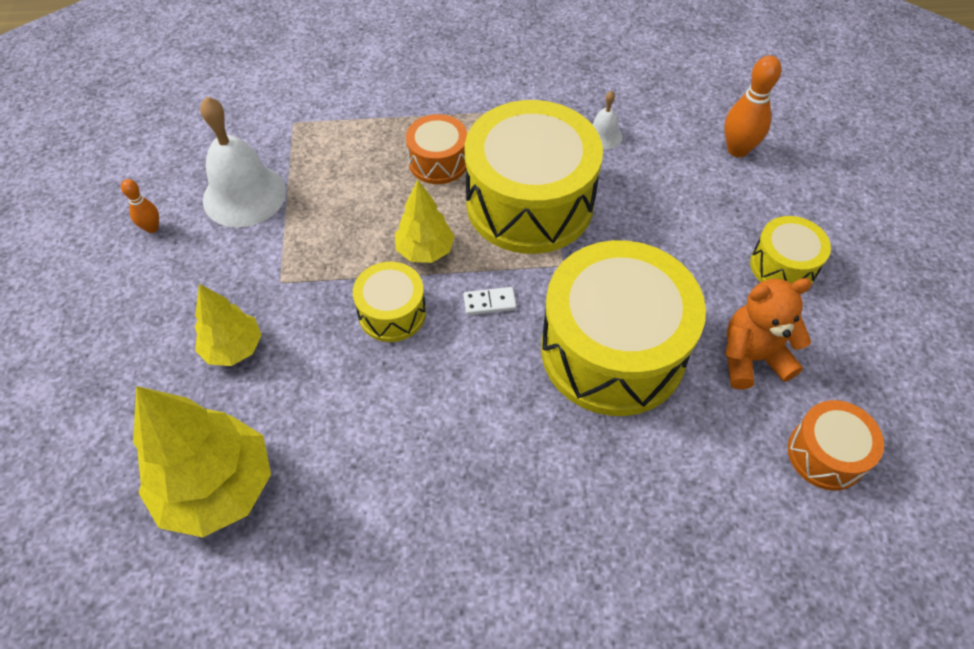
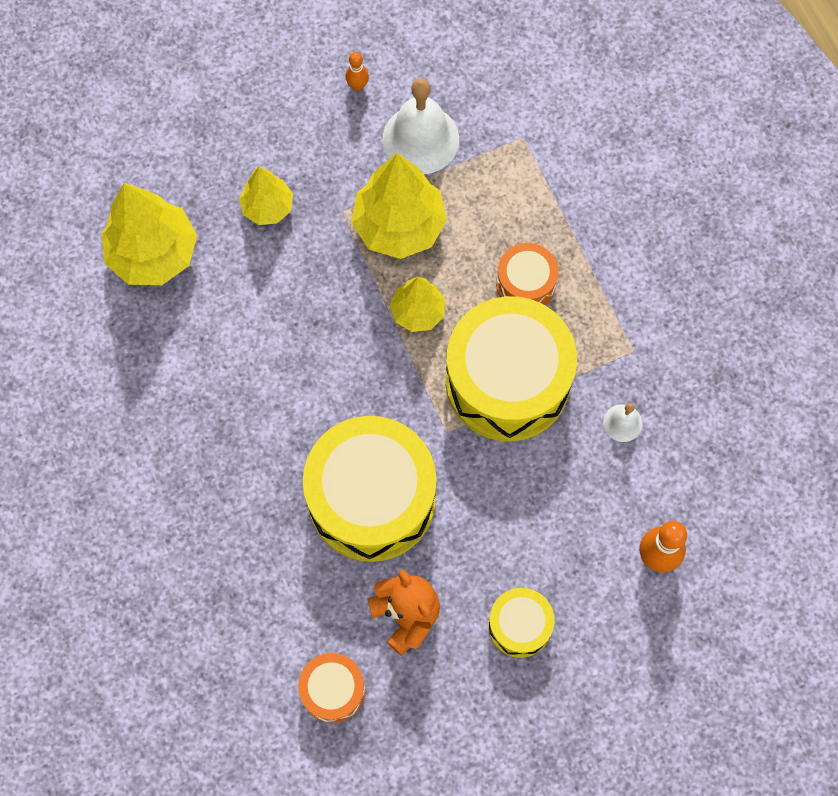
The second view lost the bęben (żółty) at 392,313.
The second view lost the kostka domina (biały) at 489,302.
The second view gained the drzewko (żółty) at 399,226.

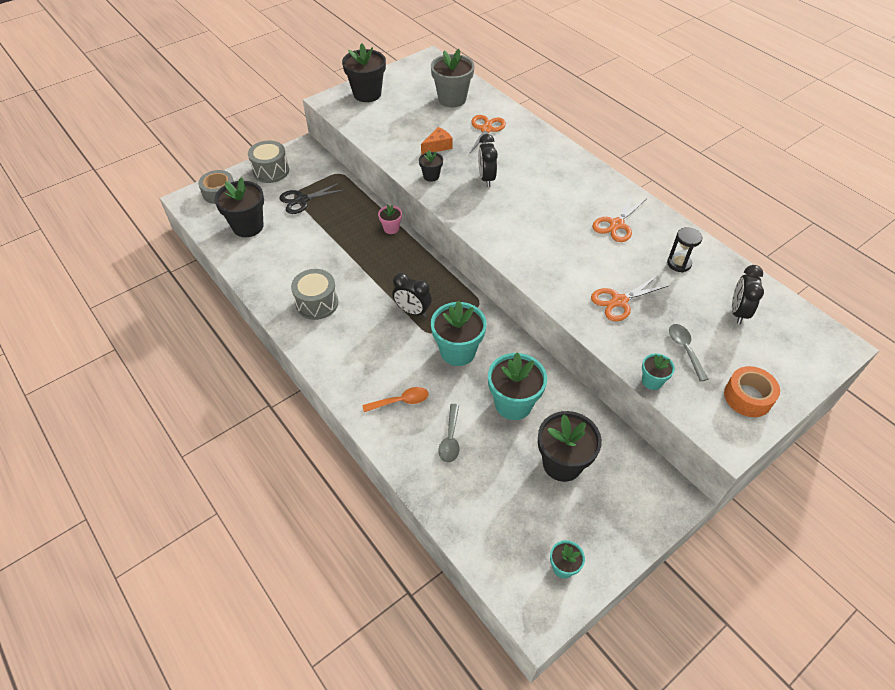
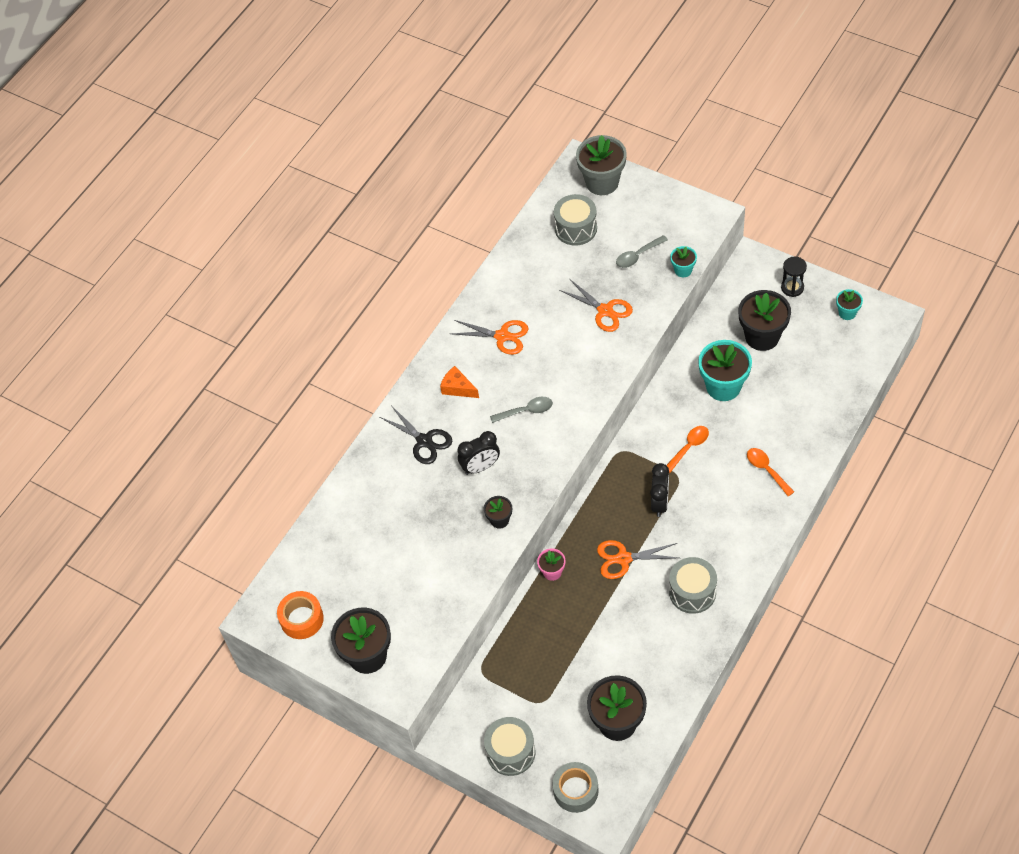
The nożyczki (czarny) ended up elsewhere, having gone from 302,200 to 424,441.
The ser (pomarańczowy) ended up elsewhere, having gone from 438,146 to 458,388.
The doniczka (szary) ended up elsewhere, having gone from 452,99 to 602,182.
Where the doniczka (turkusowy) stood at 458,351, the łyżka (pomarańczowy) came to stand at 689,447.
The łyżka (szary) ended up elsewhere, having gone from 450,439 to 526,411.
The nożyczki (pomarańczowy) ended up elsewhere, having gone from 486,129 to 623,559.
The klepsydra (czarny) ended up elsewhere, having gone from 679,263 to 792,288.
The taśma klejąca (pomarańczowy) ended up elsewhere, having gone from 748,397 to 302,619.
Where the budzik (czarny) stood at 738,312, the bęben (szary) came to stand at 576,228.

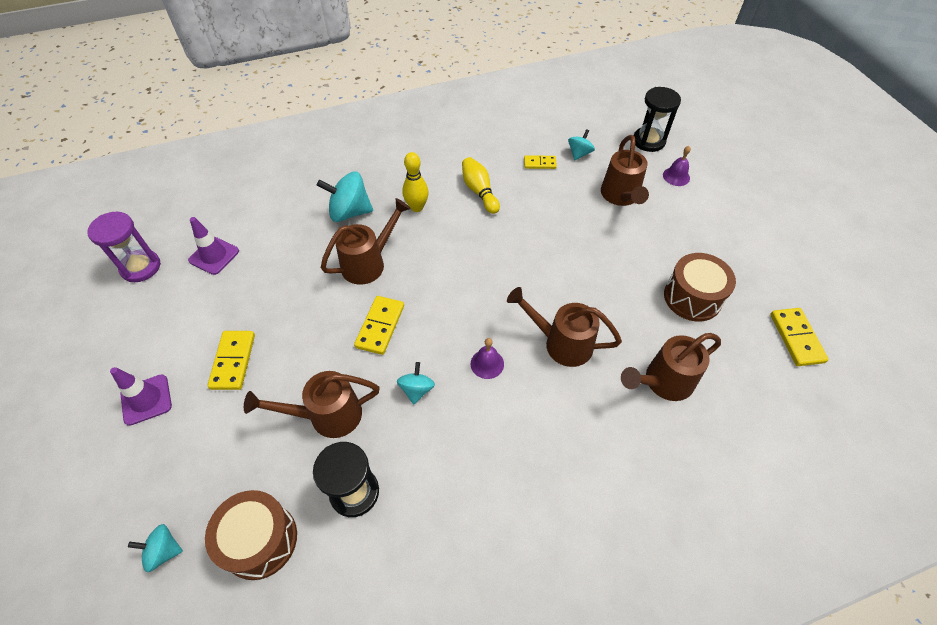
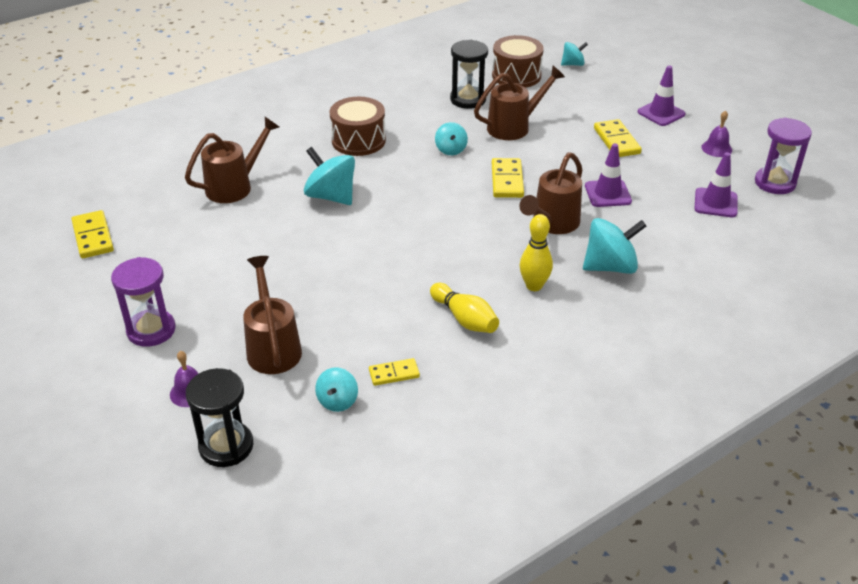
The dzwonek (fioletowy) ended up elsewhere, having gone from 487,364 to 716,148.
Where the konewka (brązowy) stood at 561,343, the bączek (turkusowy) came to stand at 331,196.
The bęben (brązowy) ended up elsewhere, having gone from 692,297 to 358,140.
The second view gained the klepsydra (fioletowy) at 151,330.
The second view gained the pachołek (fioletowy) at 607,194.

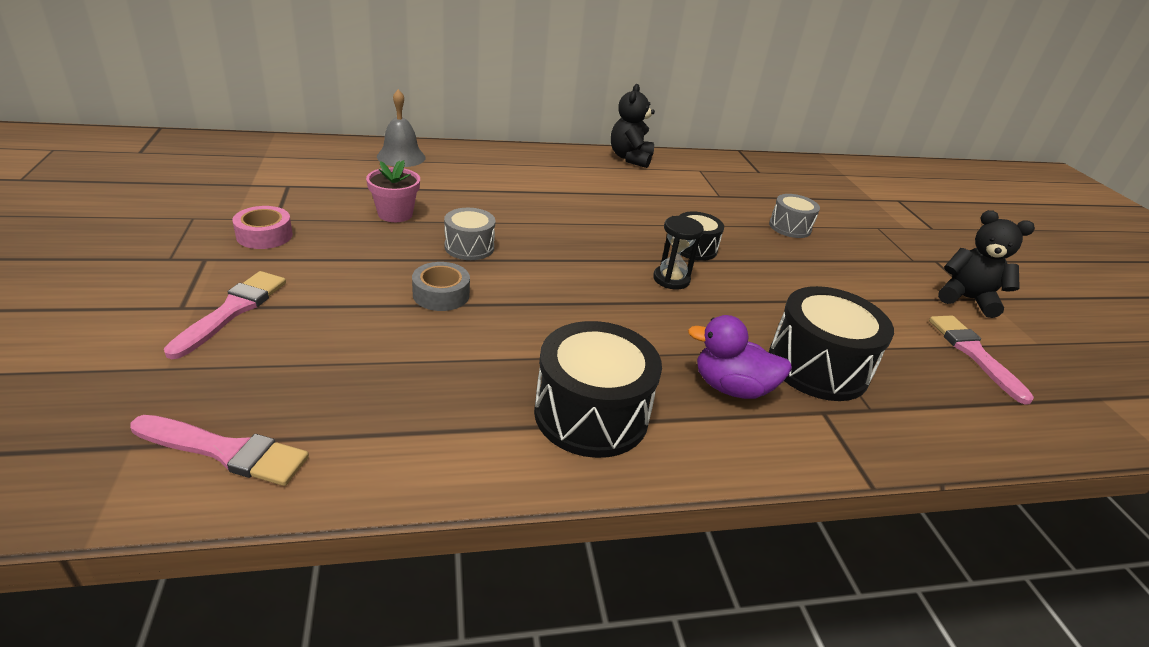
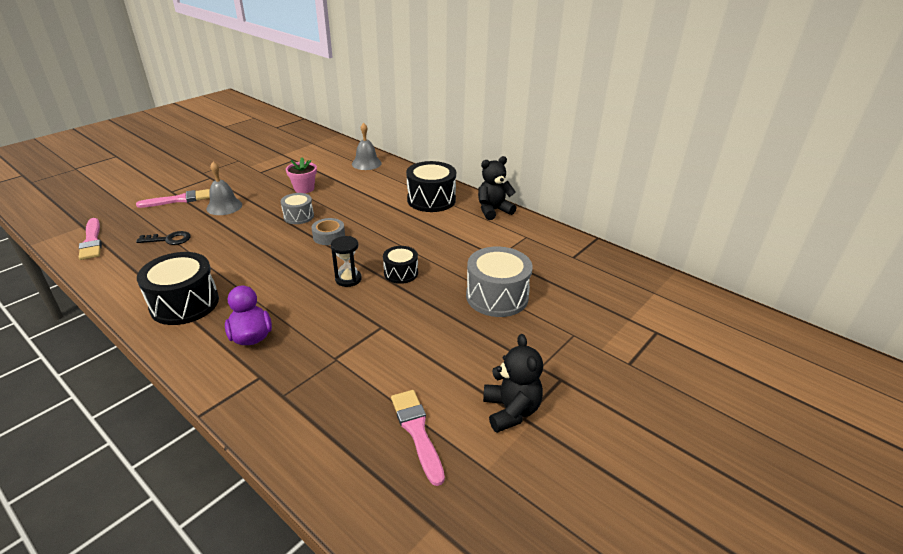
The second view lost the taśma klejąca (różowy) at 264,235.
The taśma klejąca (szary) ended up elsewhere, having gone from 441,294 to 329,236.
The size of the bęben (szary) at 790,227 changed by a factor of 1.73.
The bęben (czarny) ended up elsewhere, having gone from 817,366 to 431,200.
The pędzel (różowy) at 974,354 ended up facing another way, 60 degrees counterclockwise from before.
The second view gained the klucz (czarny) at 169,239.
The second view gained the dzwonek (szary) at 224,206.

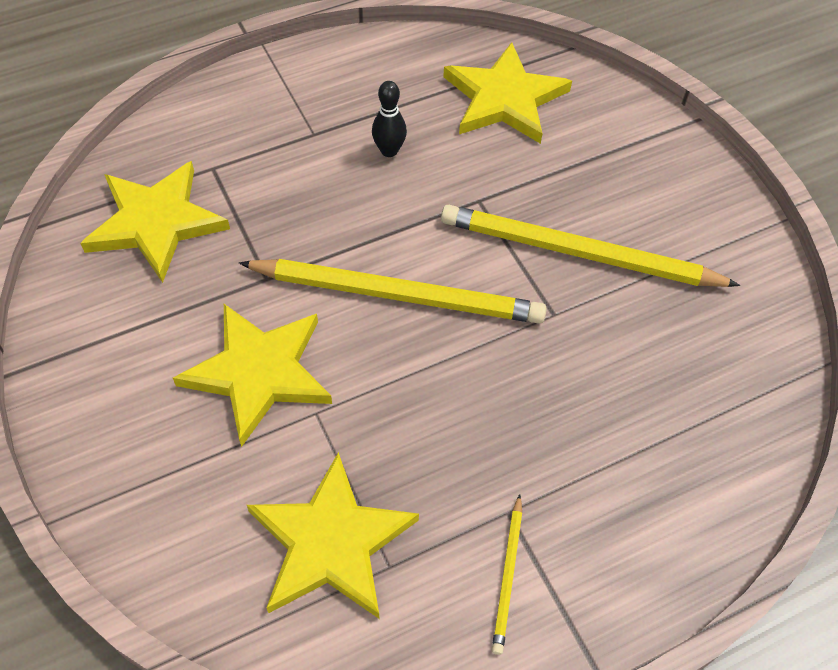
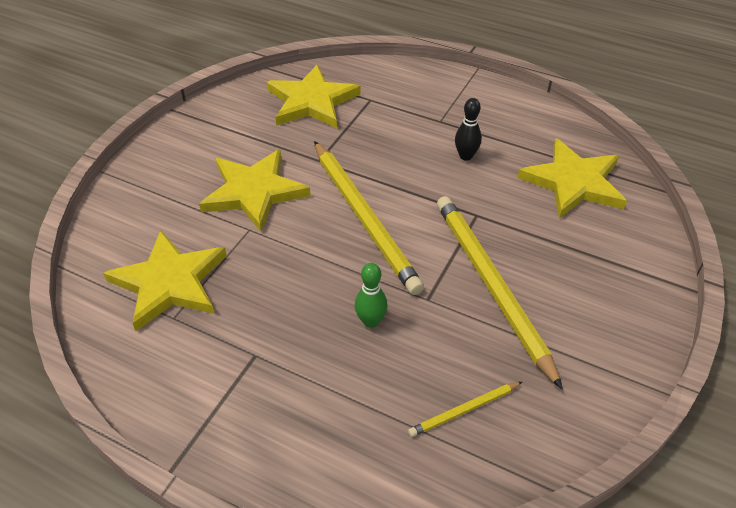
The ołówek (żółty) ended up elsewhere, having gone from 508,576 to 464,410.
The second view gained the kręgiel (zielony) at 370,321.

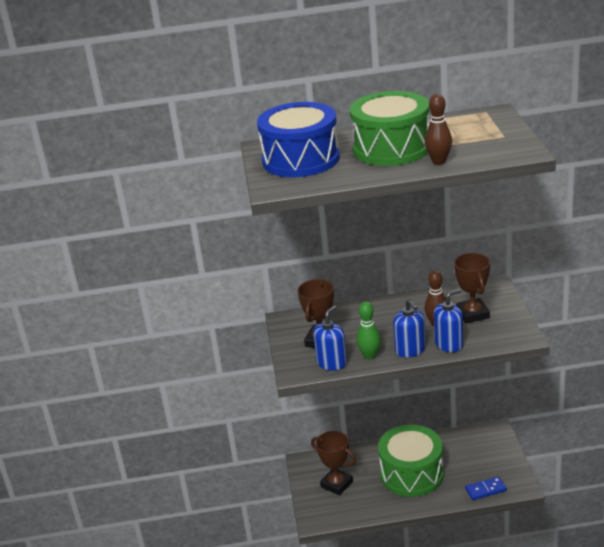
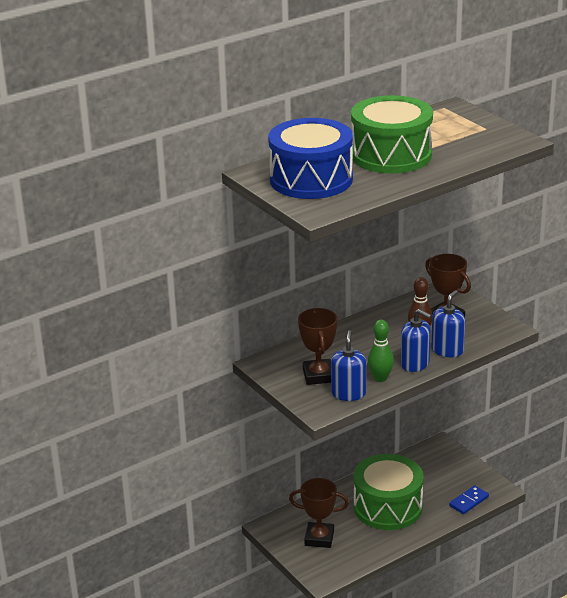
The second view lost the kręgiel (brązowy) at 439,161.

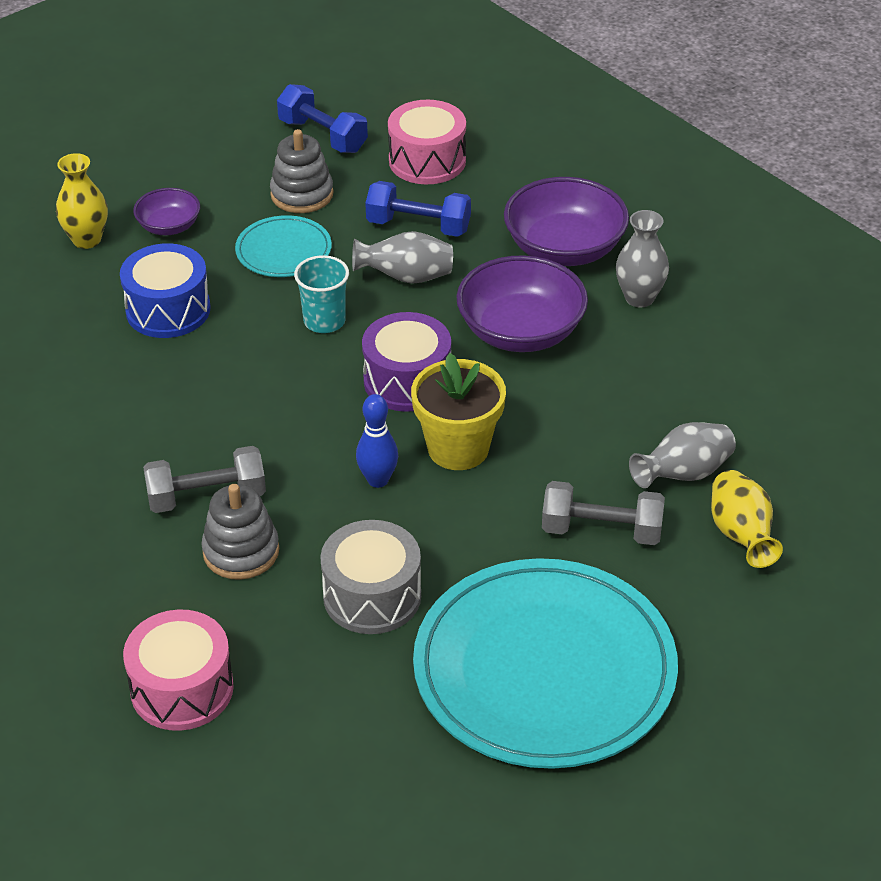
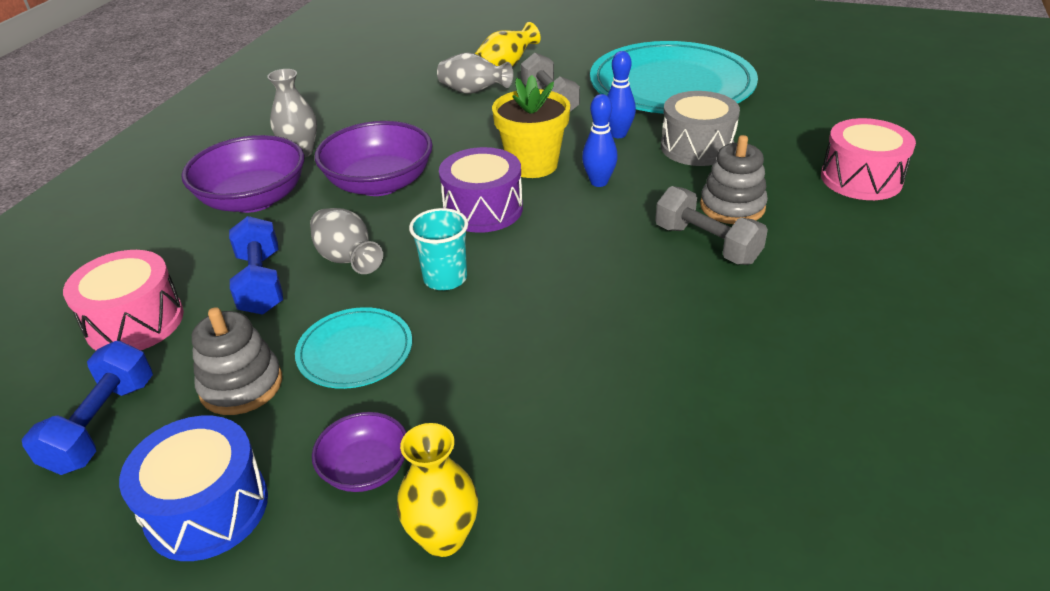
The bęben (niebieski) ended up elsewhere, having gone from 168,310 to 207,508.
The second view gained the kręgiel (niebieski) at 618,134.

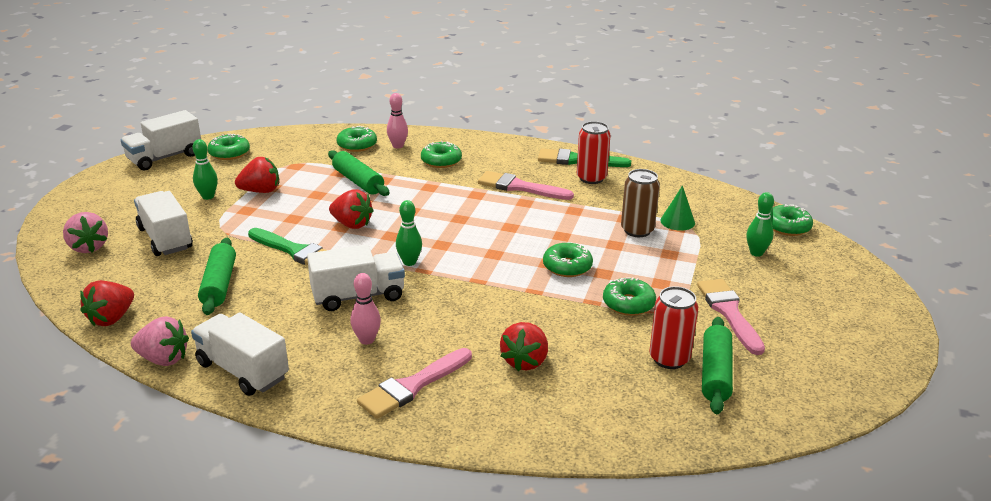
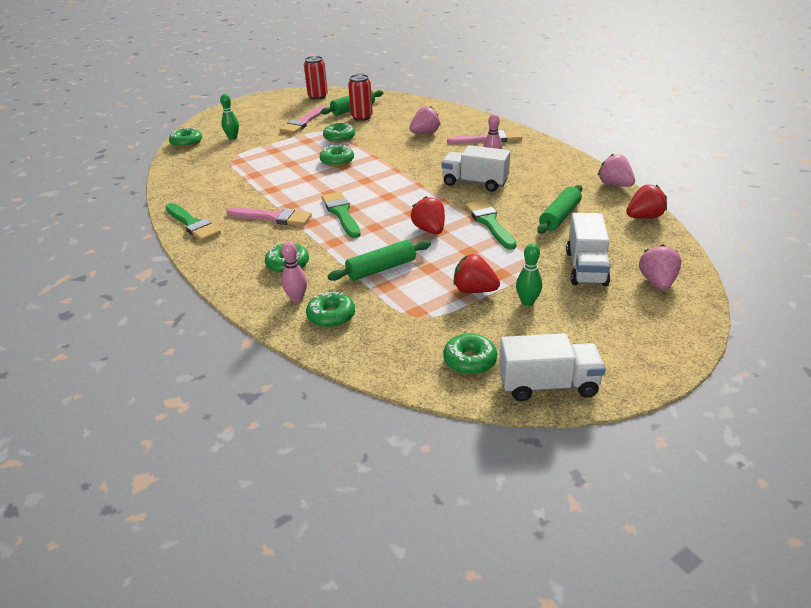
The second view lost the ciężarówka (biały) at 243,371.
The wałek do ciasta (zielony) at 358,181 ended up facing another way, 60 degrees clockwise from before.
The second view lost the kręgiel (zielony) at 409,262.
The pędzel (różowy) at 520,187 ended up facing another way, 45 degrees counterclockwise from before.
What was the truskawka (czerwony) at 525,361 turned into the truskawka (różowy) at 425,133.
The puszka (czerwony) ended up elsewhere, having gone from 591,178 to 317,96.
The second view lost the puszka (brązowy) at 637,230.
The second view lost the stożek (zielony) at 677,221.
The second view gained the pędzel (zielony) at 341,213.

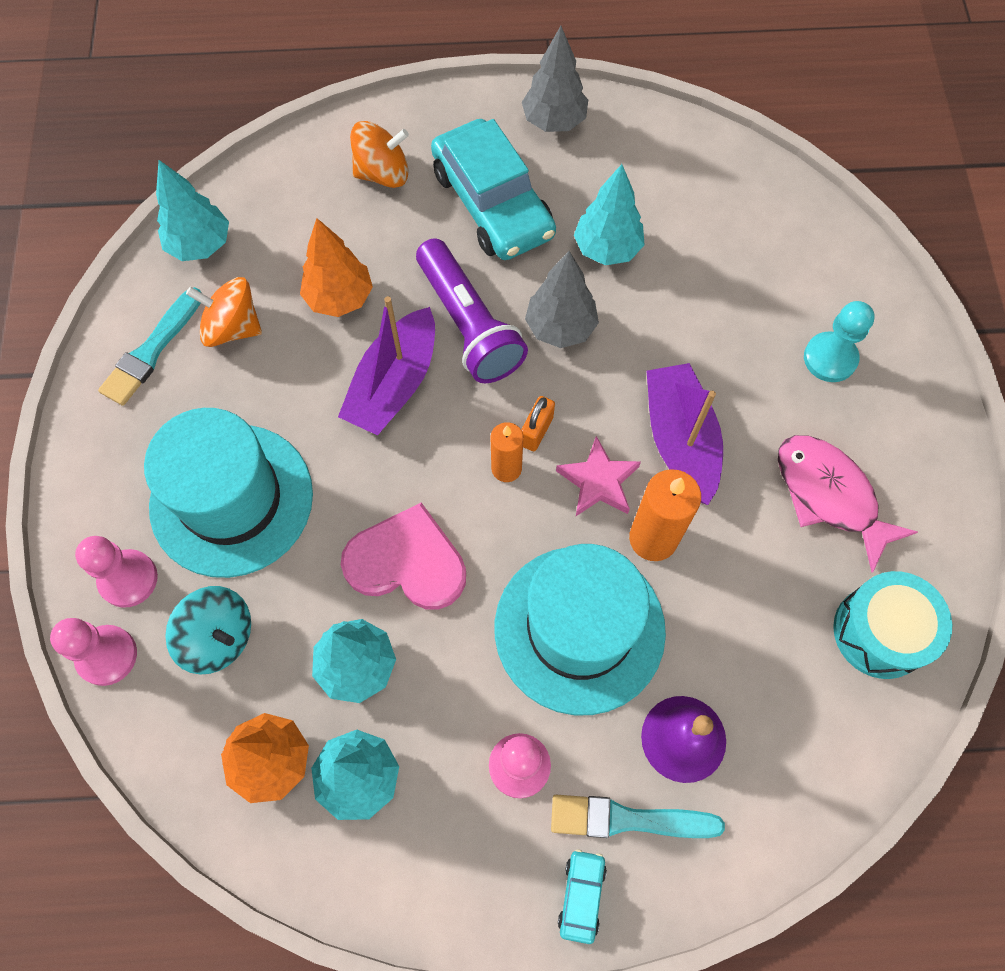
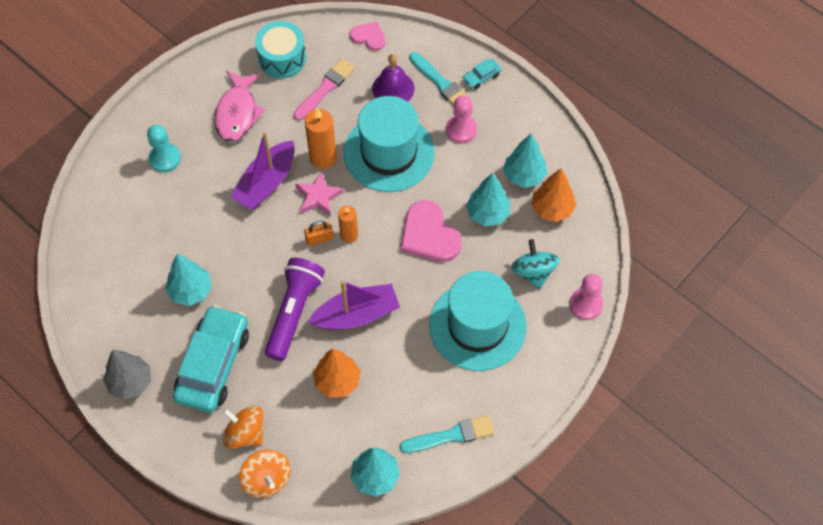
The second view lost the pionek (różowy) at 128,579.
The bączek (pomarańczowy) ended up elsewhere, having gone from 232,327 to 266,479.
The second view lost the drzewko (szary) at 560,328.
The second view gained the pędzel (różowy) at 325,89.
The second view gained the serce (różowy) at 369,37.

